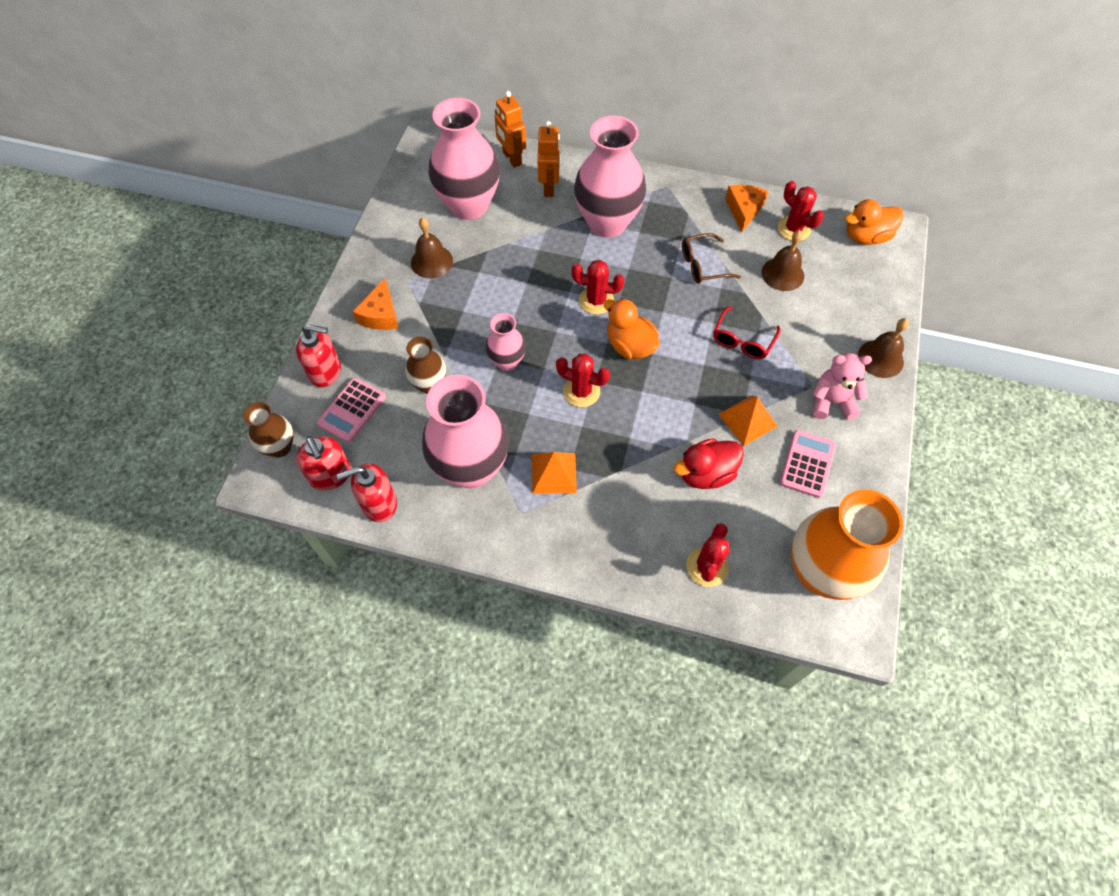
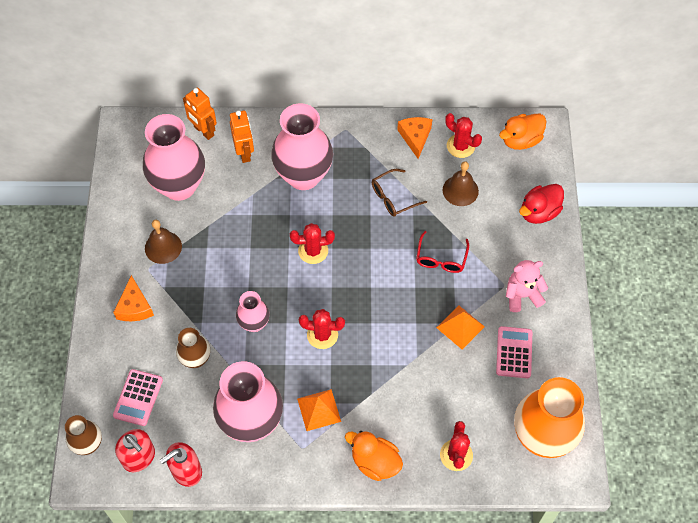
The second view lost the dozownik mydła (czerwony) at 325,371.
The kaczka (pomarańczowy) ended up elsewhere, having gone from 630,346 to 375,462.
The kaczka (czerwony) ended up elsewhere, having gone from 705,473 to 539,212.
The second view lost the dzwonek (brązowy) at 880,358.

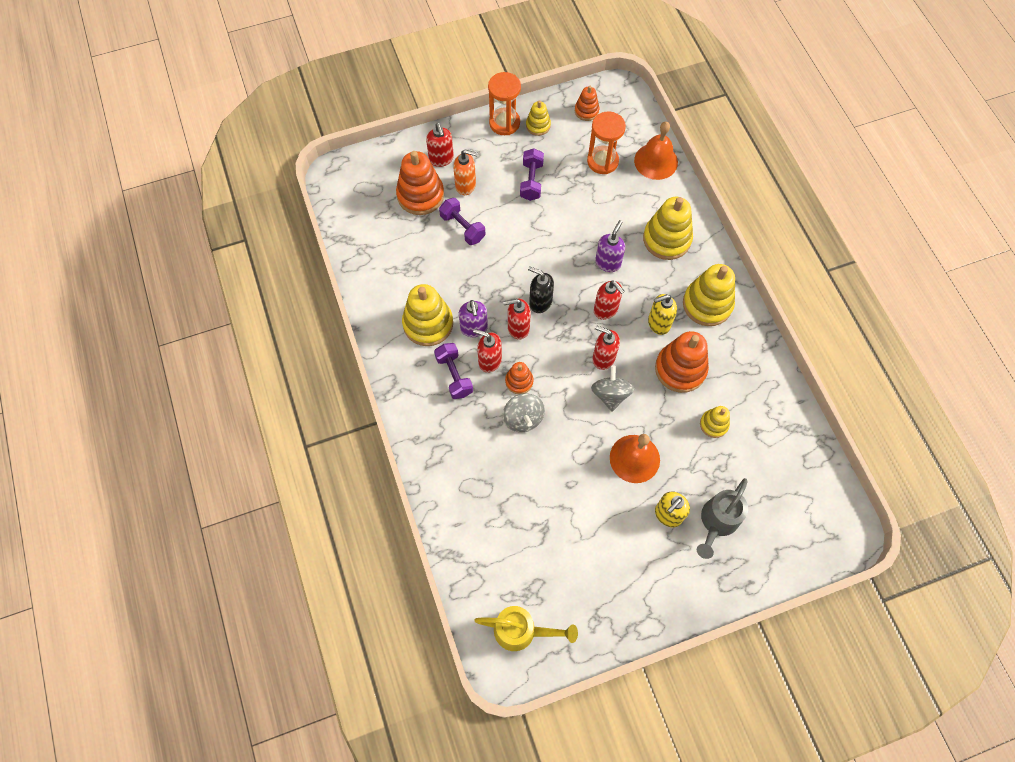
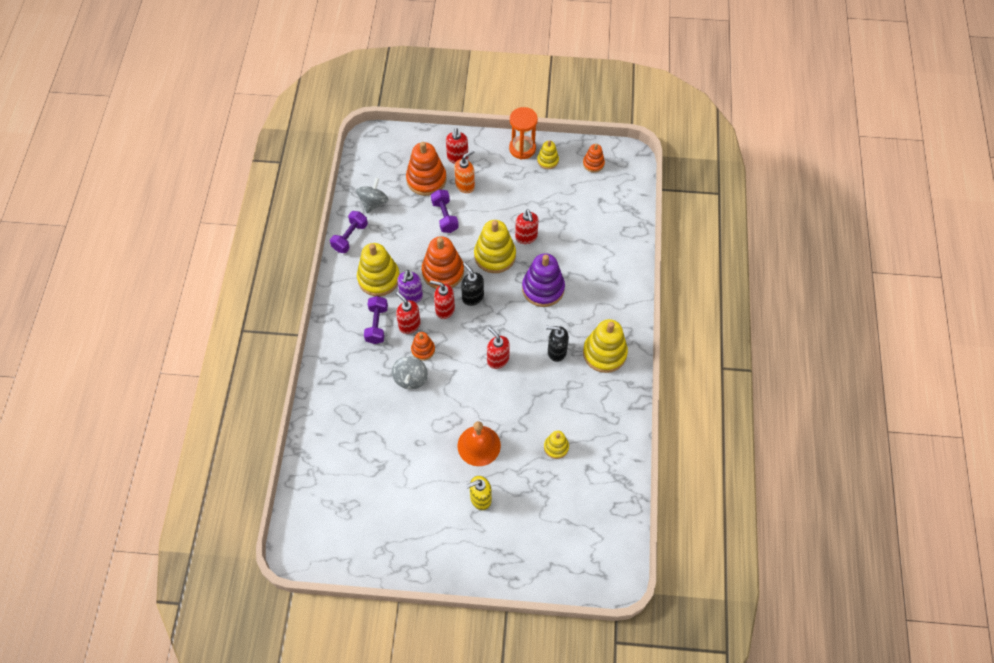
The dozownik mydła (pomarańczowy) at 466,185 ended up facing another way, 75 degrees counterclockwise from before.
The second view lost the konewka (żółty) at 521,631.
The hantel (fioletowy) ended up elsewhere, having gone from 531,181 to 350,237.
The second view lost the klepsydra (pomarańczowy) at 602,161.
The bączek (szary) ended up elsewhere, having gone from 610,394 to 373,203.
The dozownik mydła (czerwony) ended up elsewhere, having gone from 606,310 to 526,237.
Where the dozownik mydła (fioletowy) stood at 608,263, the zabawka nakładanka (fioletowy) came to stand at 543,288.
The second view lost the dzwonek (pomarańczowy) at 656,161.
The zabawka nakładanka (żółty) ended up elsewhere, having gone from 666,239 to 495,255.
What was the dozownik mydła (żółty) at 658,323 turned into the dozownik mydła (czarny) at 556,352.
The zabawka nakładanka (pomarańczowy) ended up elsewhere, having gone from 680,369 to 443,272.
The second view lost the konewka (szary) at 717,522.

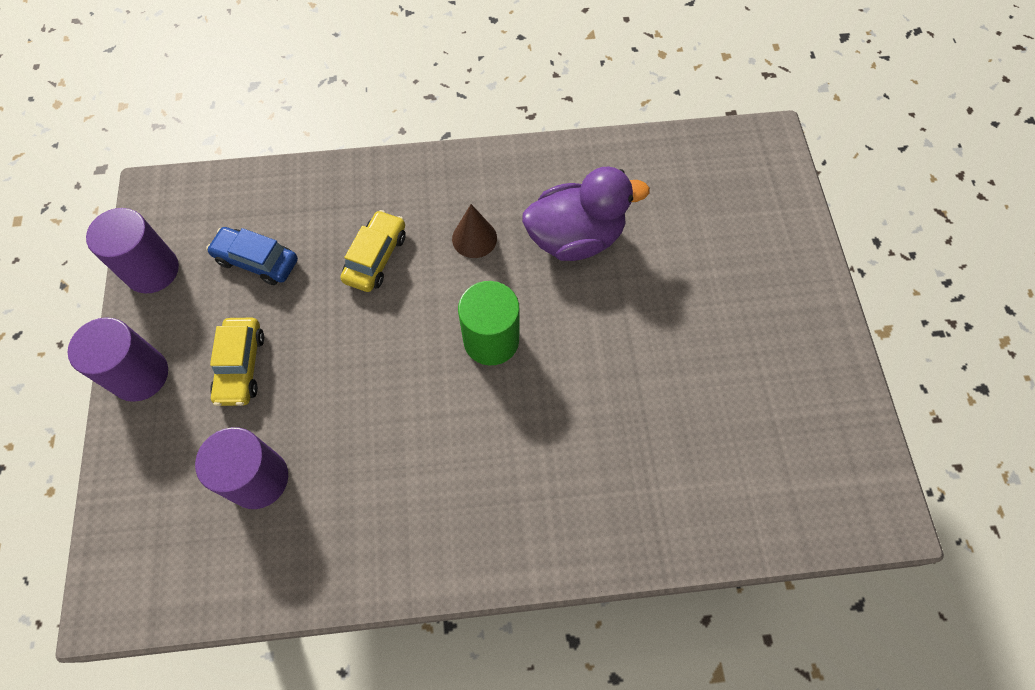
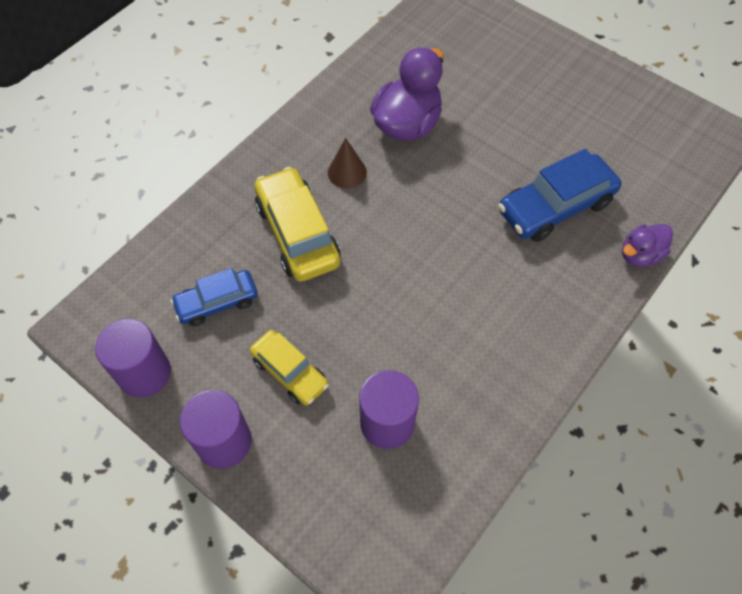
The size of the samochód (żółty) at 376,257 changed by a factor of 1.60.
The second view lost the walec (zielony) at 491,340.
The second view gained the samochód (niebieski) at 555,207.
The second view gained the kaczka (fioletowy) at 640,255.

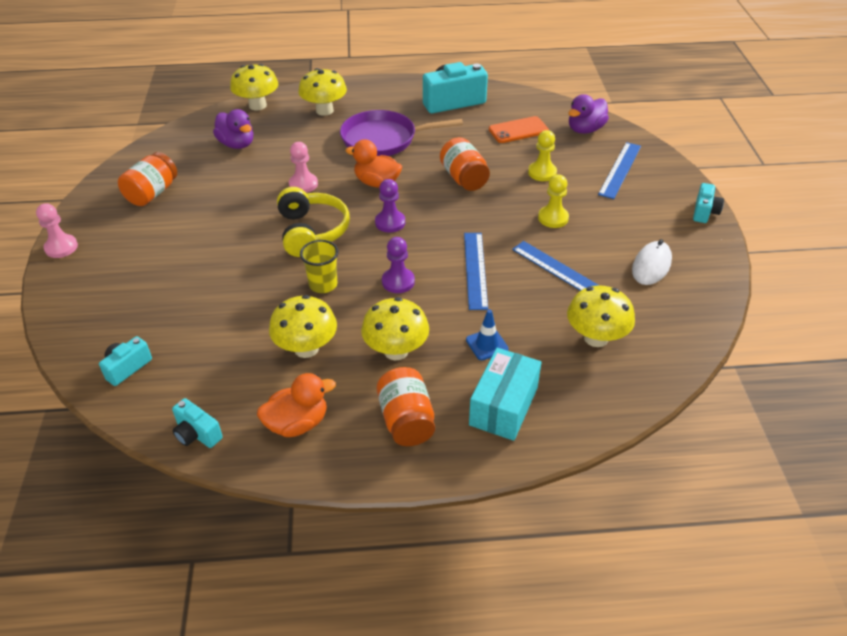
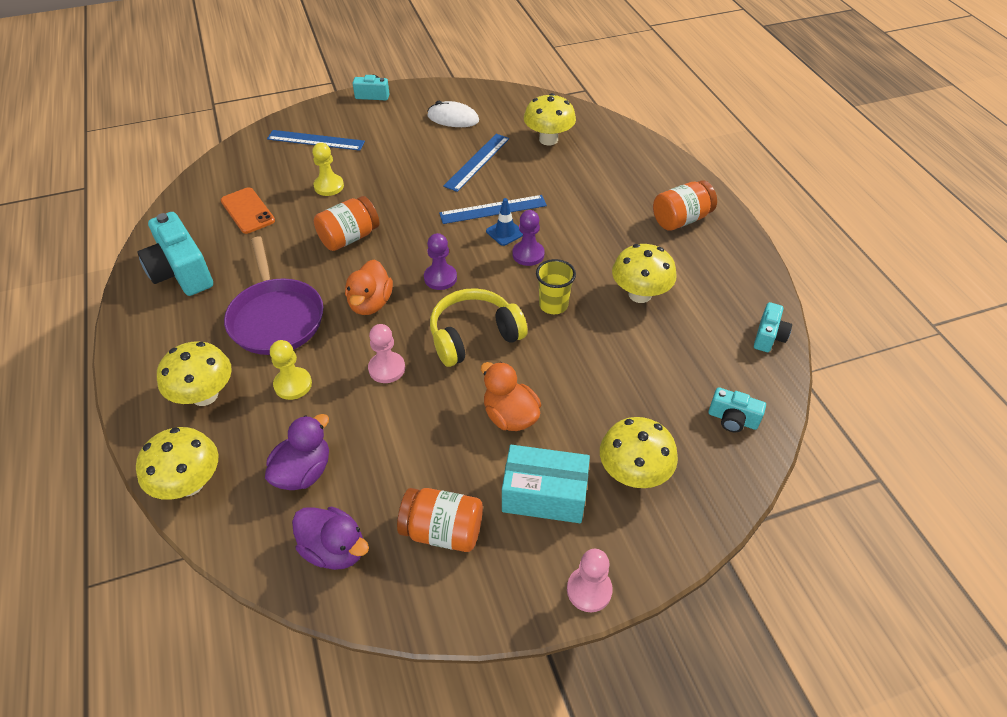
The kaczka (pomarańczowy) ended up elsewhere, having gone from 297,423 to 510,416.
The grzyb (żółty) ended up elsewhere, having gone from 396,351 to 633,473.
The pachołek (niebieski) ended up elsewhere, having gone from 487,344 to 505,232.
The pudełko (turkusowy) ended up elsewhere, having gone from 503,406 to 544,495.
The pionek (żółty) ended up elsewhere, having gone from 553,218 to 293,384.
The kaczka (fioletowy) ended up elsewhere, having gone from 585,129 to 334,549.

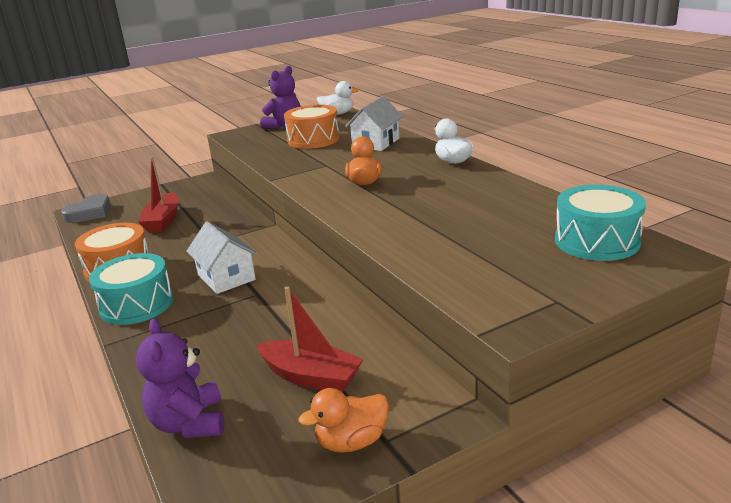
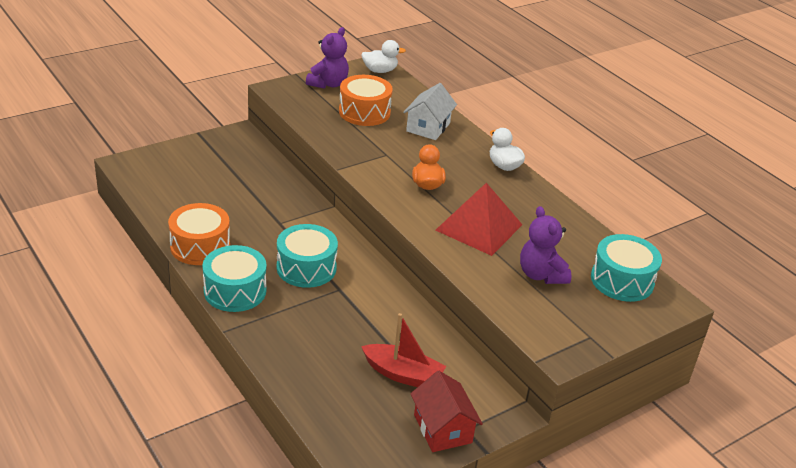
The second view lost the serce (szary) at 90,213.
The miś (fioletowy) ended up elsewhere, having gone from 189,423 to 541,275.
The second view lost the łódka (czerwony) at 163,221.
Where the domek (biały) stood at 226,277, the bęben (turkusowy) came to stand at 306,268.
Where the kaczka (pomarańczowy) stood at 351,442, the domek (czerwony) came to stand at 442,429.
The second view gained the piramida (czerwony) at 479,227.

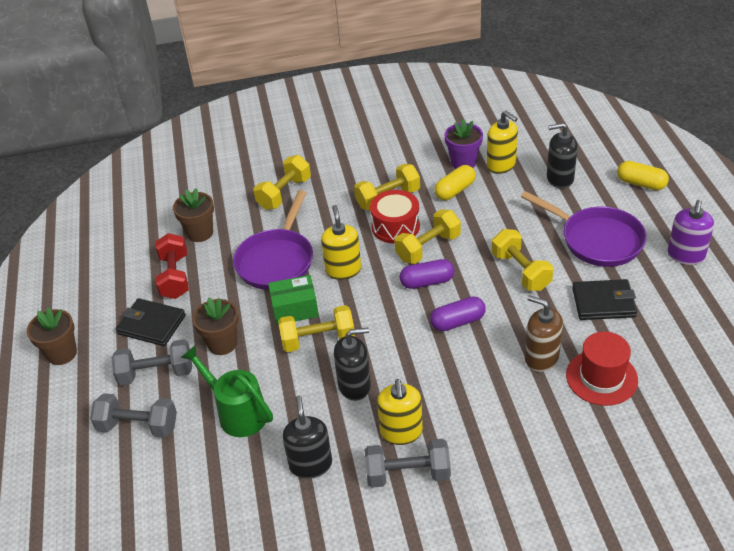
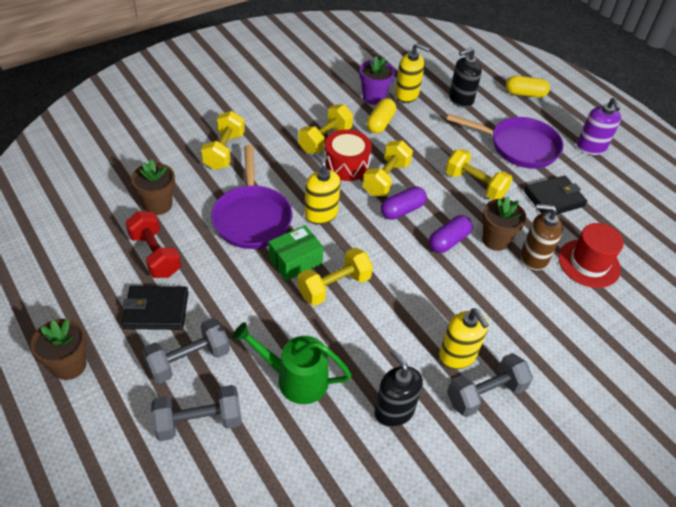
The doniczka (brązowy) ended up elsewhere, having gone from 222,343 to 495,240.
The second view lost the dozownik mydła (czarny) at 354,386.

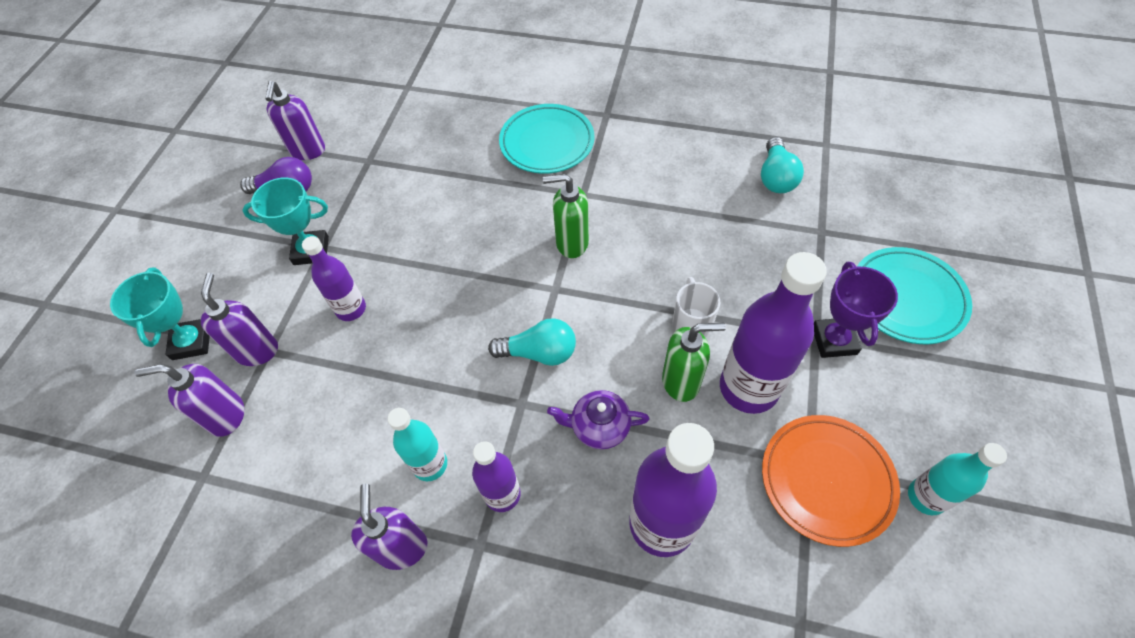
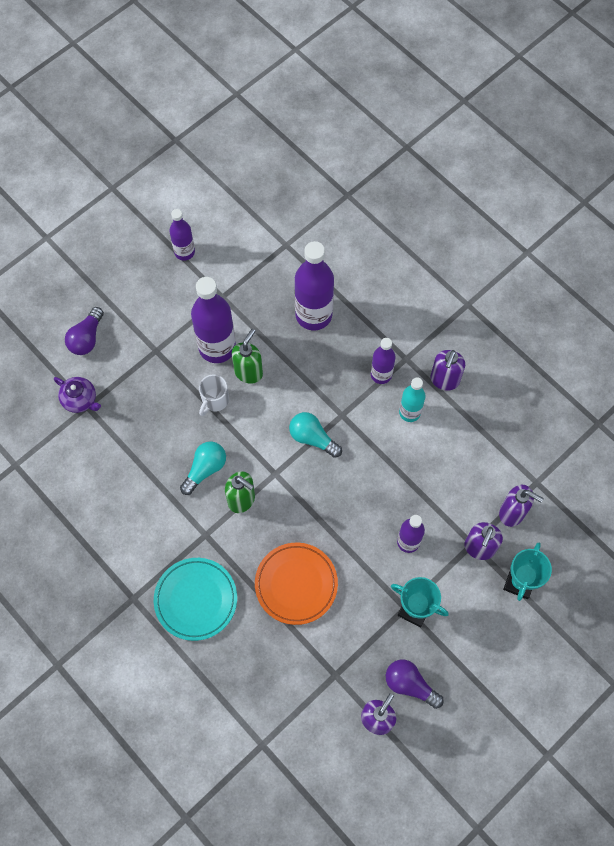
The imbryk (fioletowy) ended up elsewhere, having gone from 599,427 to 80,400.
The dozownik mydła (zielony) at 681,382 ended up facing another way, 90 degrees clockwise from before.
The żarówka (turkusowy) ended up elsewhere, having gone from 776,177 to 205,469.
The talerz (pomarańczowy) ended up elsewhere, having gone from 826,480 to 296,584.
The second view lost the puchar (fioletowy) at 834,340.
Where the talerz (turkusowy) stood at 906,298, the żarówka (fioletowy) came to stand at 87,338.
What was the butelka (turkusowy) at 926,497 turned into the butelka (fioletowy) at 184,252.

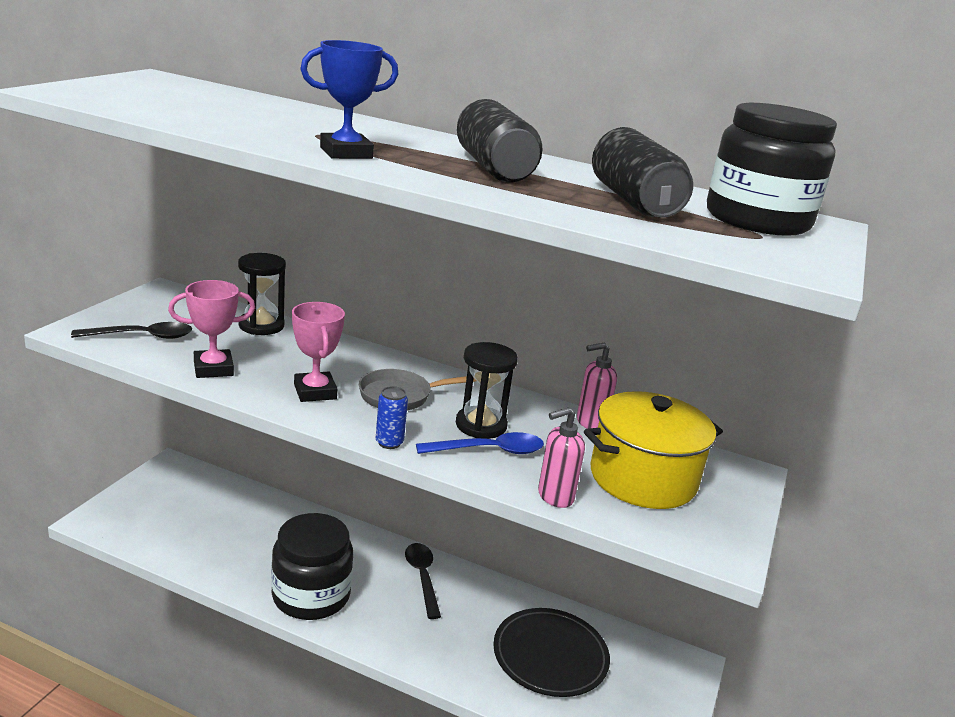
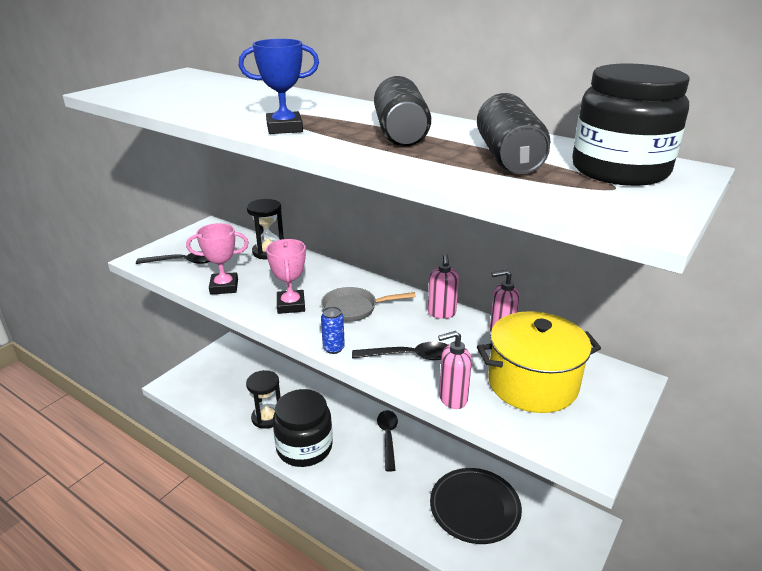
What was the łyżka (niebieski) at 489,451 turned into the łyżka (czarny) at 410,356.
The klepsydra (czarny) ended up elsewhere, having gone from 481,425 to 267,417.
The second view gained the dozownik mydła (różowy) at 441,313.

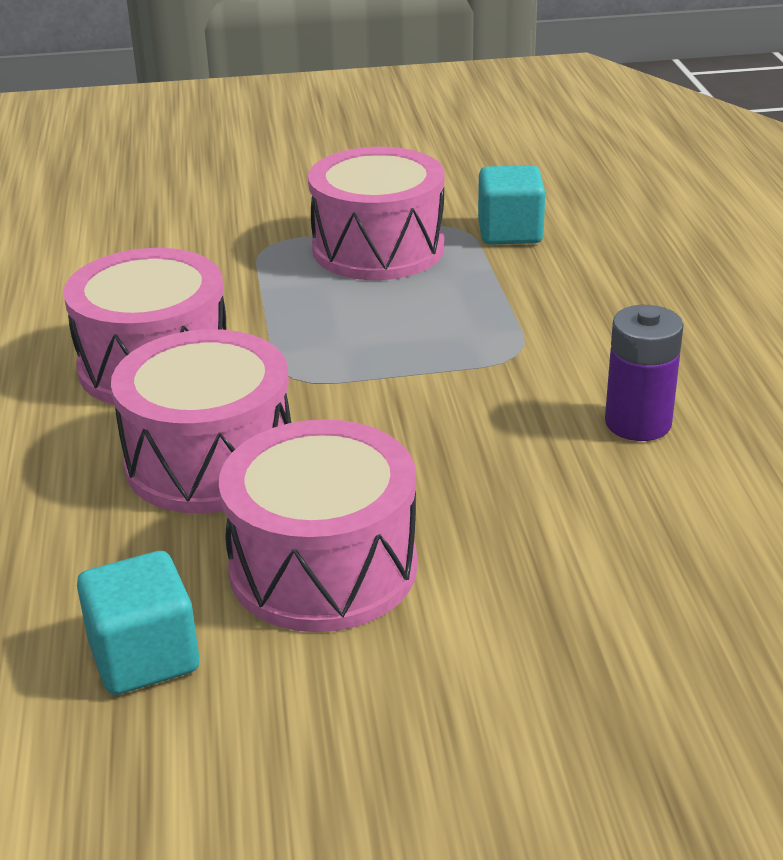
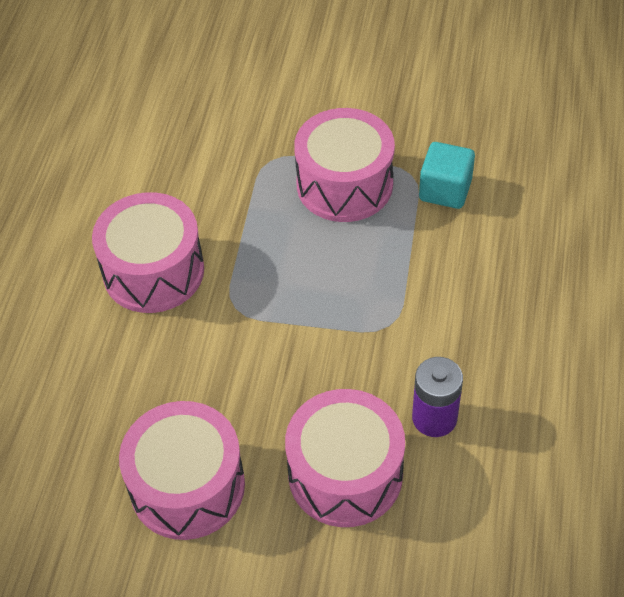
The second view lost the sześcian (turkusowy) at 144,657.
The bęben (różowy) ended up elsewhere, having gone from 210,461 to 345,474.

